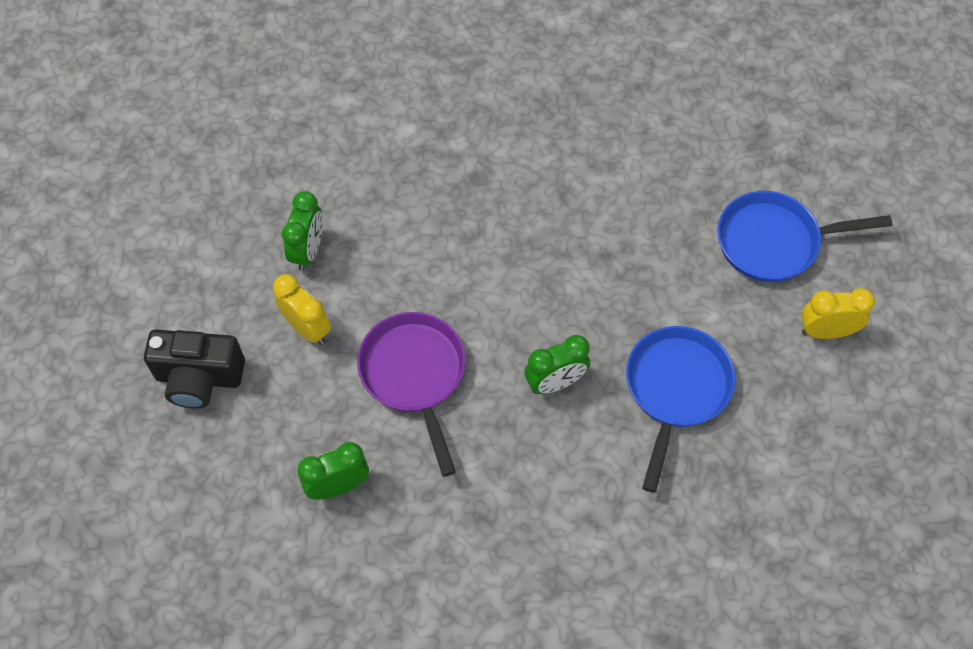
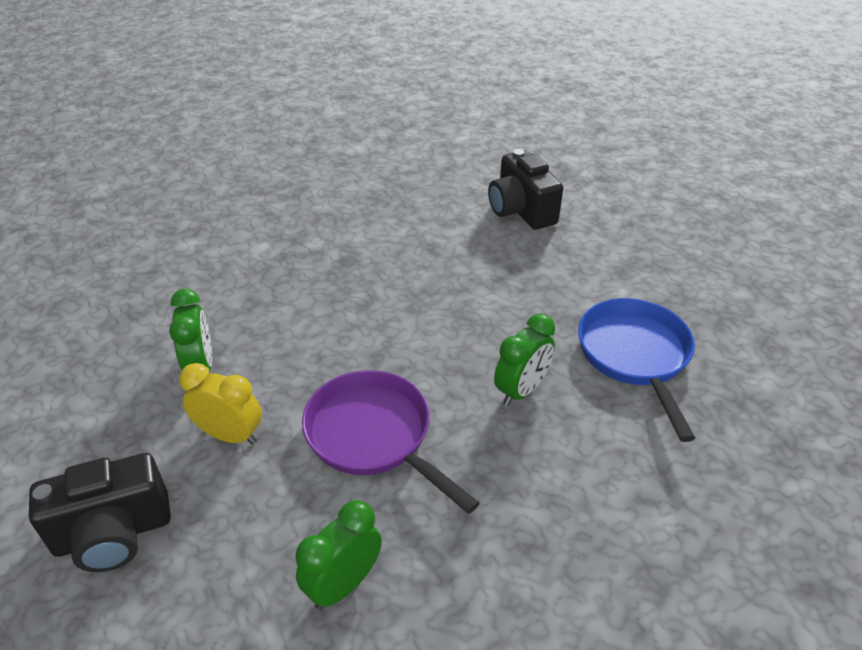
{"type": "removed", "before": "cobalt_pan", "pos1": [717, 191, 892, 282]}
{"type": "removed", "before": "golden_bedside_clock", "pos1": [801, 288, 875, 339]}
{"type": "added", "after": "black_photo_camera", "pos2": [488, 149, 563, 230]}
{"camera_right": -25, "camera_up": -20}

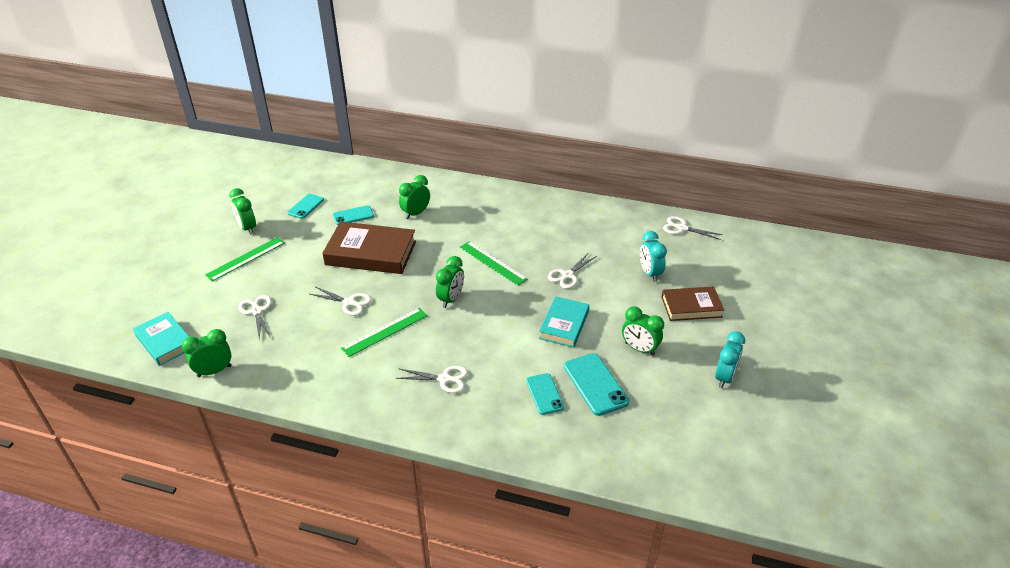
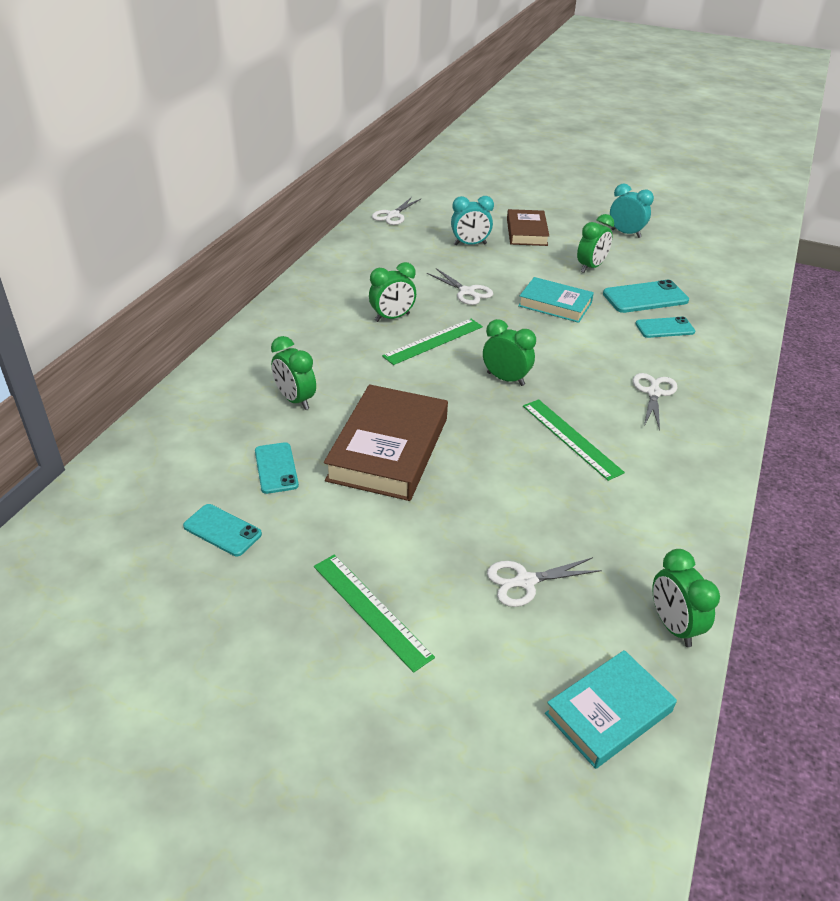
{"type": "moved", "before": "leaf-green_bedside_clock", "pos1": [229, 188, 256, 235], "pos2": [369, 262, 416, 322]}
{"type": "removed", "before": "snow-white_scissors", "pos1": [310, 287, 372, 316]}
{"camera_right": -85, "camera_up": 0}

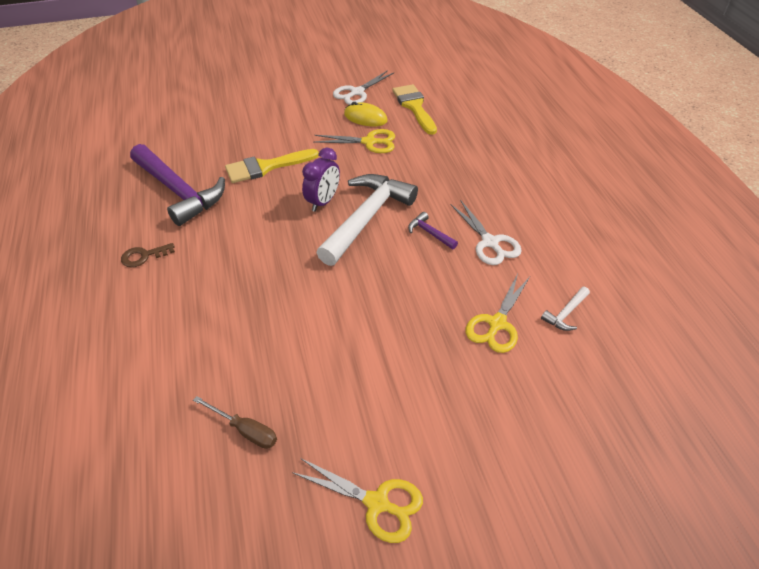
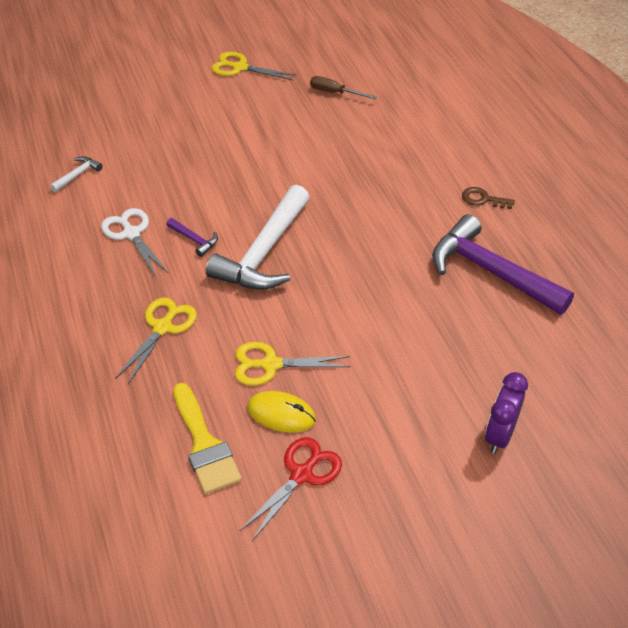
{"type": "recoloured", "before": "snow-white_scissors", "after": "red_scissors", "pos1": [333, 70, 394, 105], "pos2": [240, 437, 342, 541]}
{"type": "moved", "before": "royal_purple_bedside_clock", "pos1": [302, 148, 340, 212], "pos2": [485, 372, 528, 454]}
{"type": "removed", "before": "golden_paint_brush", "pos1": [225, 149, 319, 183]}
{"type": "turned", "before": "dark_brown_key", "pos1": [121, 243, 175, 267], "pos2": [462, 187, 515, 209], "turn": -135}
{"type": "moved", "before": "golden_scissors", "pos1": [466, 274, 530, 353], "pos2": [115, 298, 197, 384]}
{"camera_right": 175, "camera_up": 0}

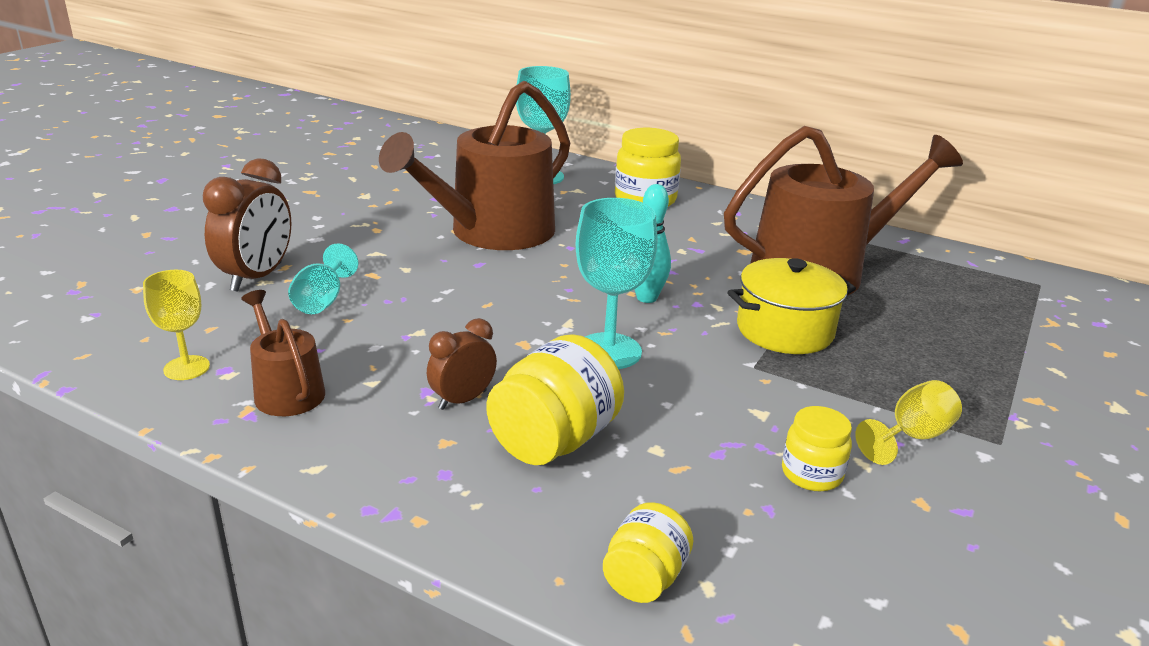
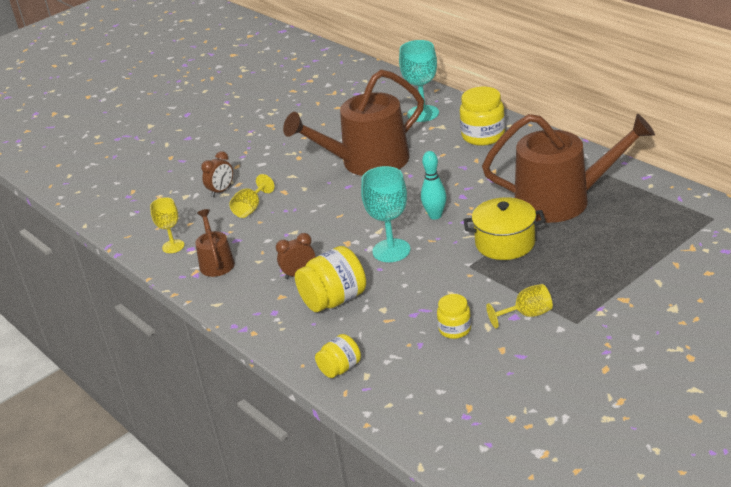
{"type": "resized", "before": "dark_brown_bedside_clock", "pos1": [203, 158, 291, 292], "pos2": [201, 151, 233, 197], "scale": 0.61}
{"type": "recoloured", "before": "turquoise_wine_glass", "after": "golden_wine_glass", "pos1": [288, 243, 359, 314], "pos2": [229, 174, 275, 218]}
{"camera_right": 25, "camera_up": 5}

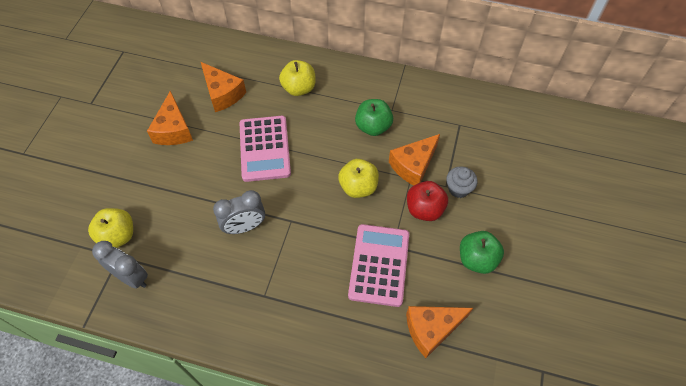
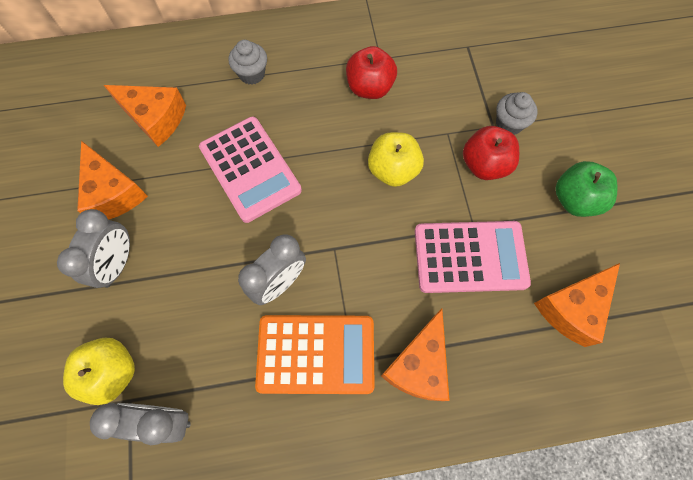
{"type": "replaced", "before": "golden_toy_apple", "after": "gray_muffin", "pos1": [279, 60, 316, 96], "pos2": [228, 40, 267, 85]}
{"type": "recoloured", "before": "leaf-green_toy_apple", "after": "red_toy_apple", "pos1": [355, 99, 393, 136], "pos2": [346, 46, 397, 99]}
{"type": "moved", "before": "orange_piece_of_cheese", "pos1": [389, 134, 440, 185], "pos2": [381, 308, 450, 401]}
{"type": "turned", "before": "rose-pink_calculator", "pos1": [348, 224, 409, 307], "pos2": [415, 221, 531, 293], "turn": 105}
{"type": "added", "after": "gray_bedside_clock", "pos2": [57, 209, 130, 288]}
{"type": "added", "after": "orange_calculator", "pos2": [255, 315, 375, 394]}
{"camera_right": -25, "camera_up": 10}

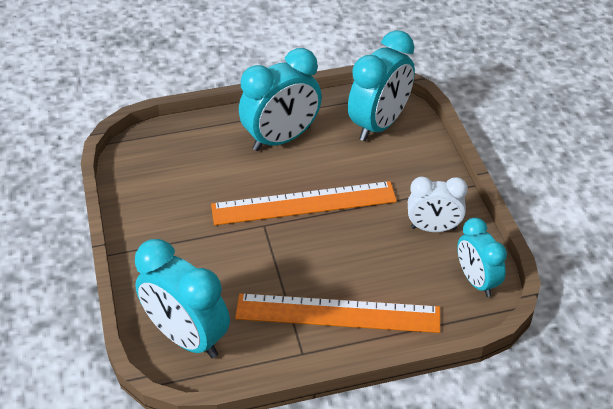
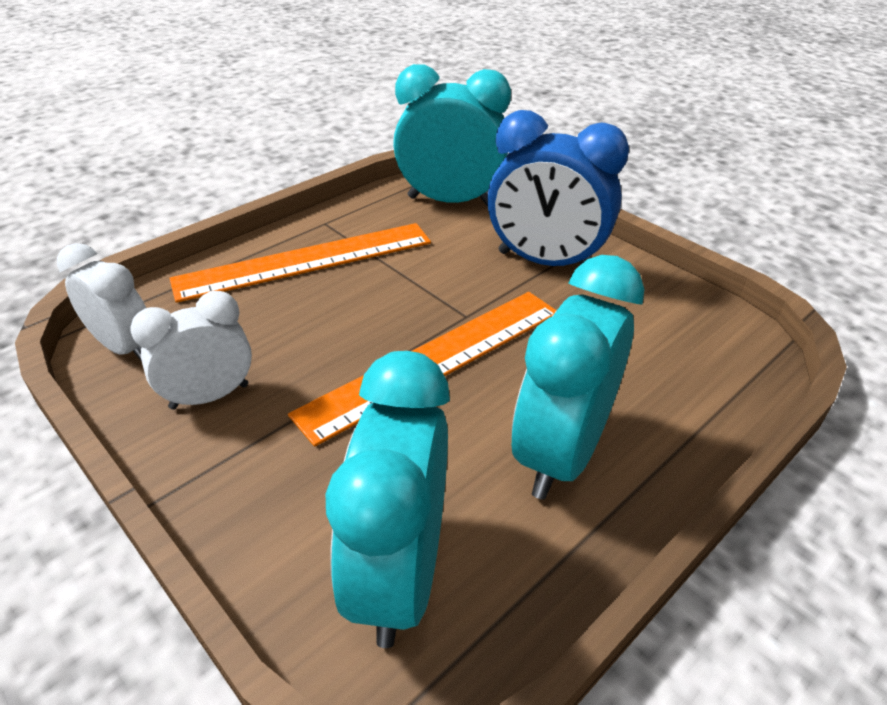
{"type": "recoloured", "before": "turquoise_bedside_clock", "after": "snow-white_bedside_clock", "pos1": [457, 218, 507, 297], "pos2": [57, 243, 146, 362]}
{"type": "added", "after": "cobalt_bedside_clock", "pos2": [487, 110, 629, 266]}
{"camera_right": 150, "camera_up": -5}

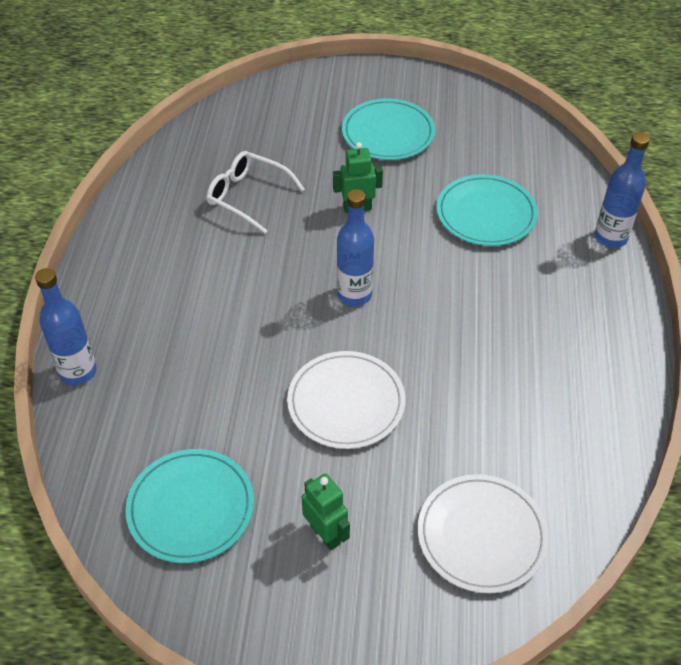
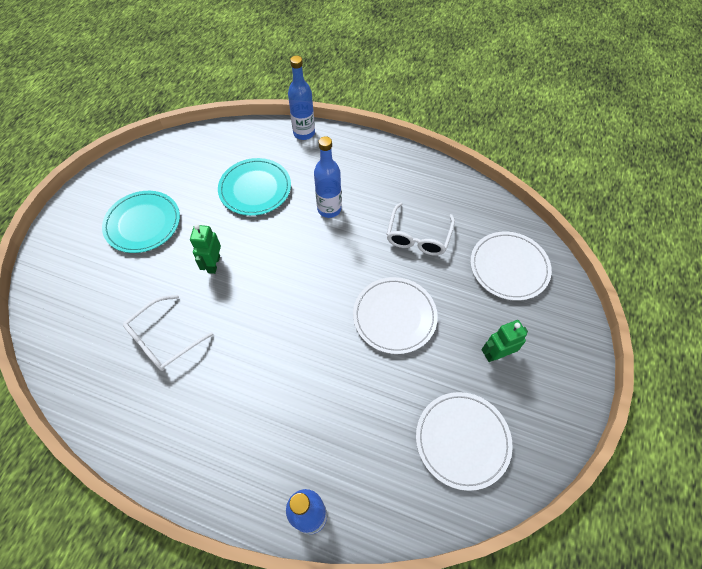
{"type": "moved", "before": "cobalt_drink_bottle", "pos1": [337, 189, 374, 306], "pos2": [314, 136, 342, 218]}
{"type": "recoloured", "before": "turquoise_dinner_plate", "after": "snow-white_dinner_plate", "pos1": [125, 449, 254, 563], "pos2": [416, 392, 513, 491]}
{"type": "added", "after": "snow-white_glasses", "pos2": [386, 203, 455, 256]}
{"camera_right": -75, "camera_up": 10}

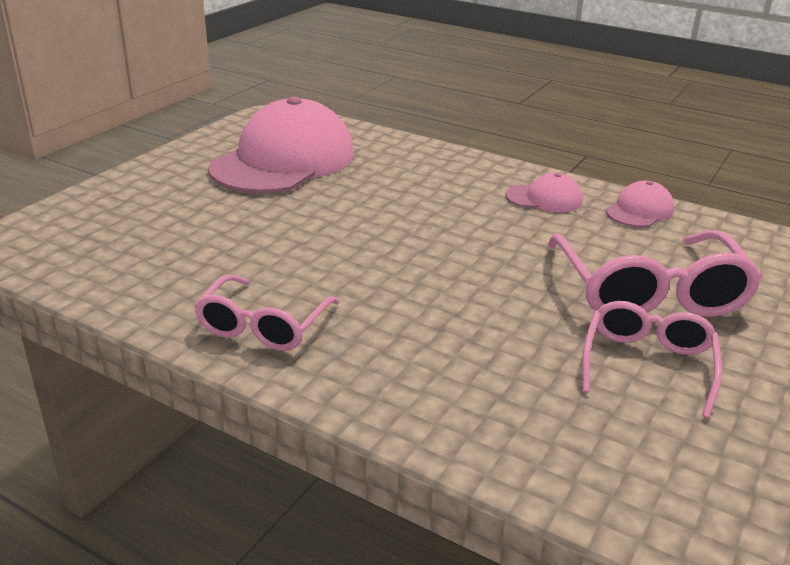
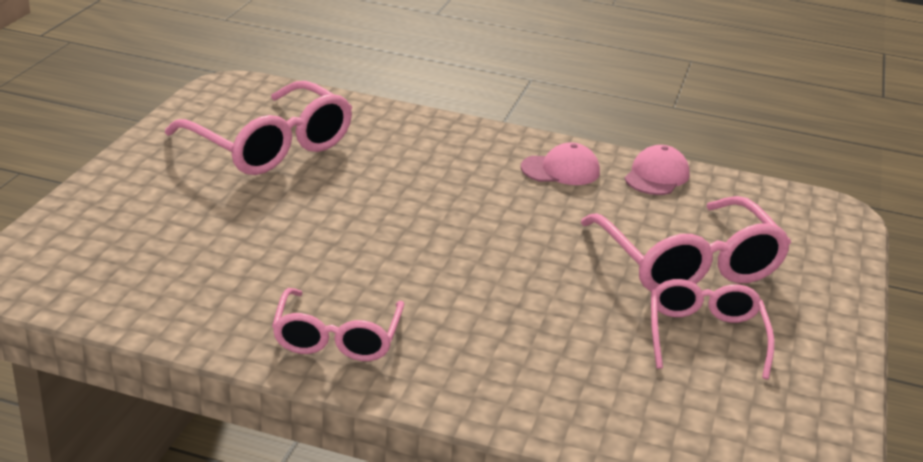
{"type": "replaced", "before": "rose-pink_peaked_cap", "after": "rose-pink_glasses", "pos1": [208, 97, 354, 194], "pos2": [165, 81, 352, 175]}
{"camera_right": -15, "camera_up": 0}

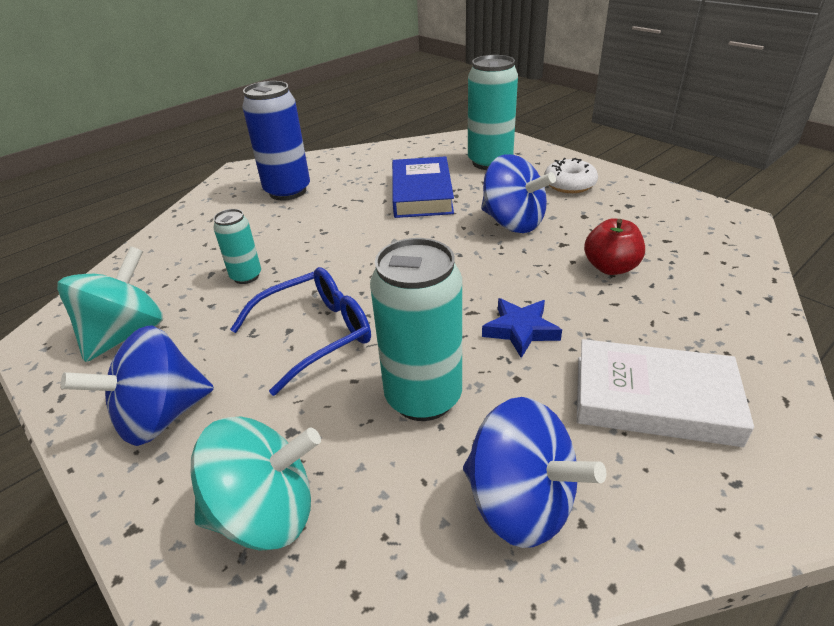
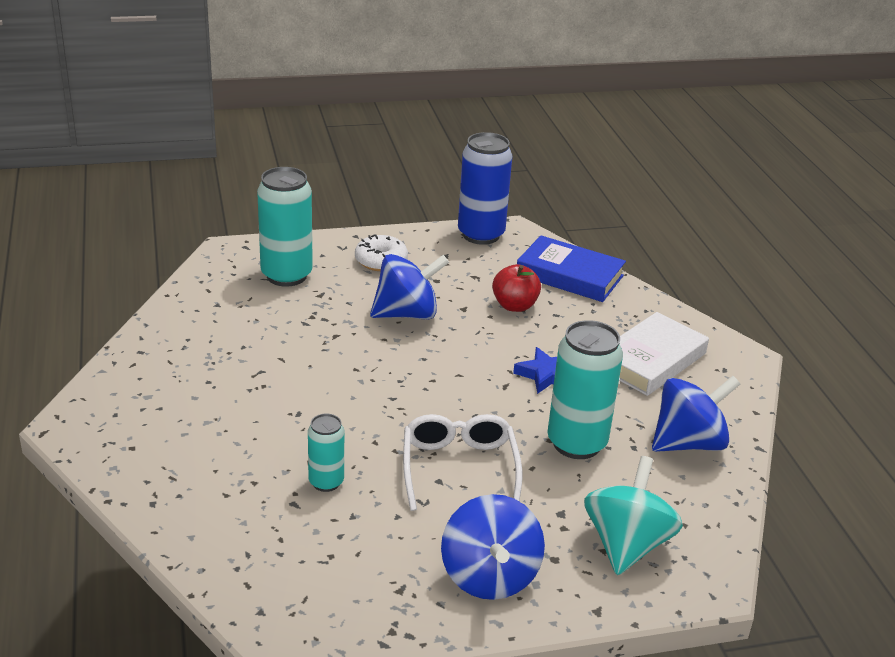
{"type": "moved", "before": "cobalt_can", "pos1": [242, 81, 310, 201], "pos2": [458, 132, 512, 245]}
{"type": "moved", "before": "cobalt_book", "pos1": [392, 156, 454, 218], "pos2": [517, 236, 626, 302]}
{"type": "removed", "before": "turquoise_spinning_top", "pos1": [57, 246, 163, 362]}
{"type": "recoloured", "before": "cobalt_glasses", "after": "snow-white_glasses", "pos1": [230, 267, 371, 396], "pos2": [403, 414, 522, 511]}
{"camera_right": -65, "camera_up": -5}

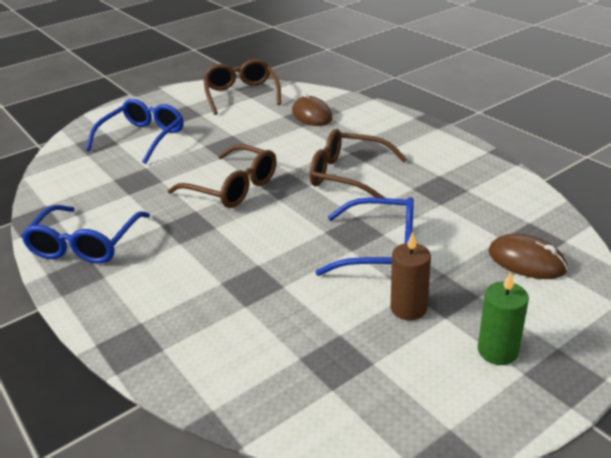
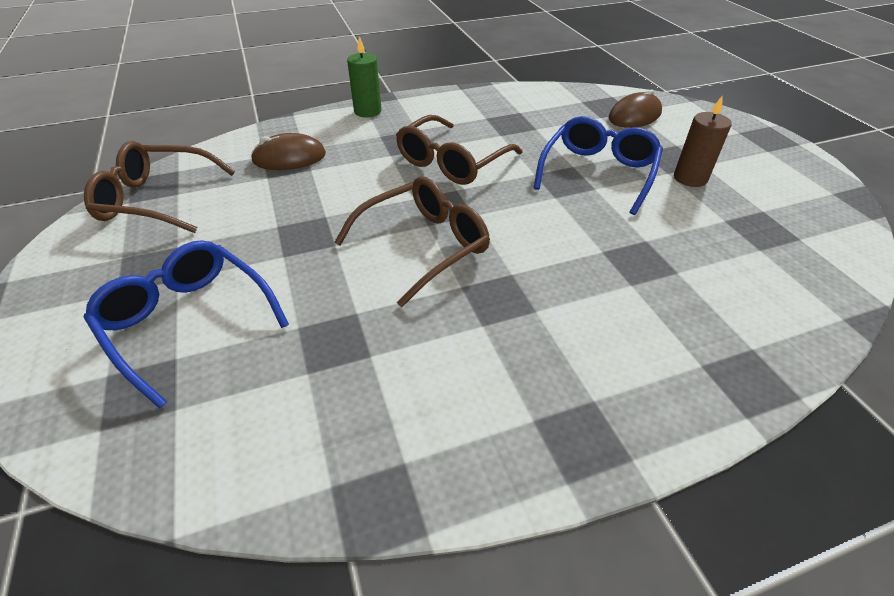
{"type": "removed", "before": "cobalt_glasses", "pos1": [21, 205, 150, 264]}
{"type": "moved", "before": "leaf-green_pillar_candle", "pos1": [478, 272, 529, 365], "pos2": [347, 36, 382, 117]}
{"camera_right": -75, "camera_up": 10}

